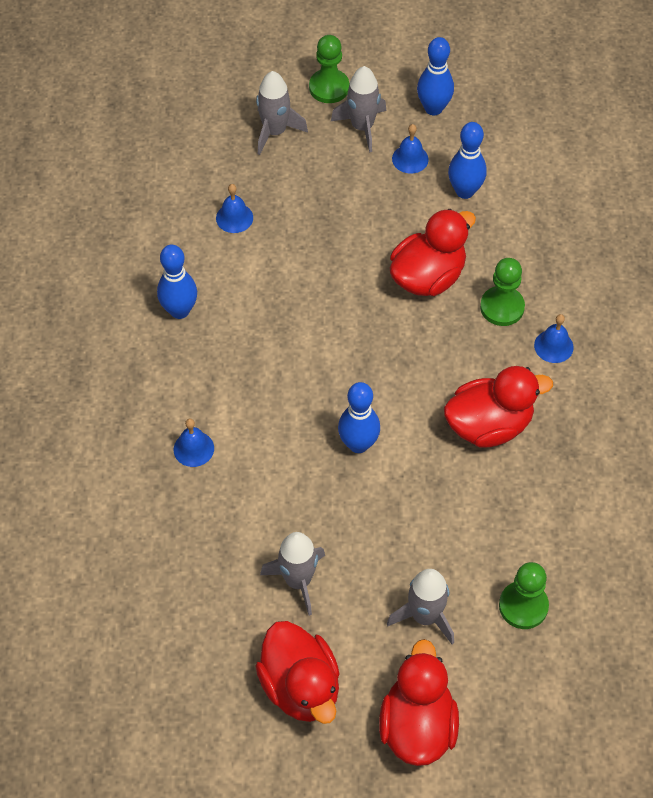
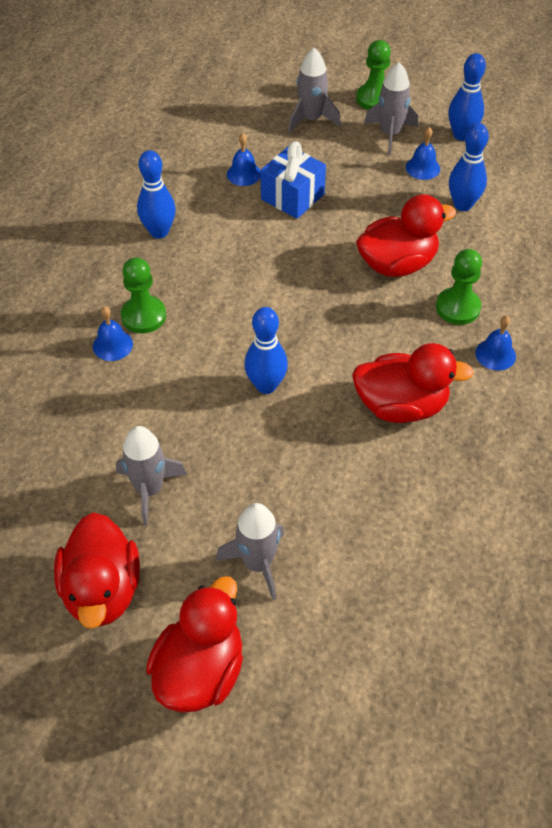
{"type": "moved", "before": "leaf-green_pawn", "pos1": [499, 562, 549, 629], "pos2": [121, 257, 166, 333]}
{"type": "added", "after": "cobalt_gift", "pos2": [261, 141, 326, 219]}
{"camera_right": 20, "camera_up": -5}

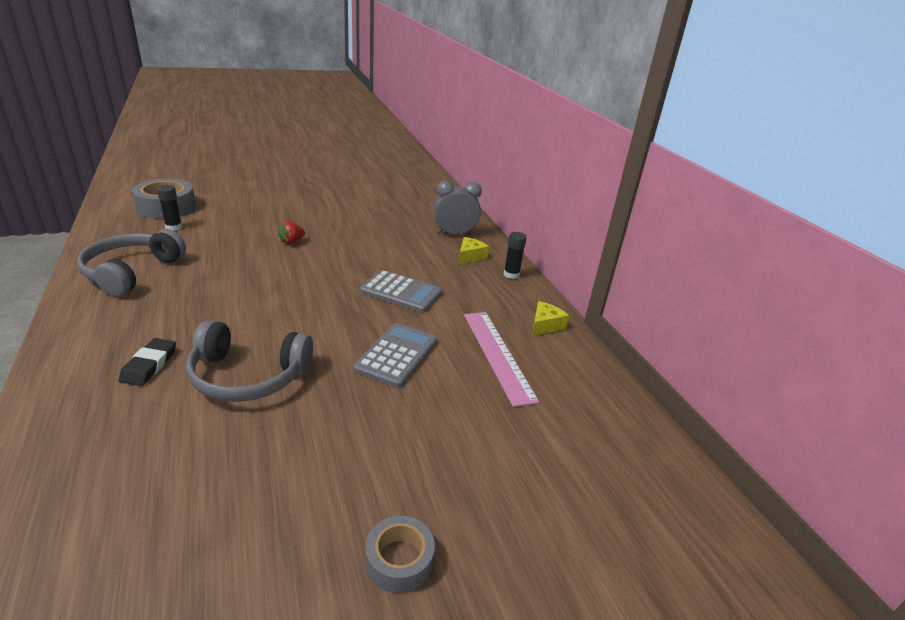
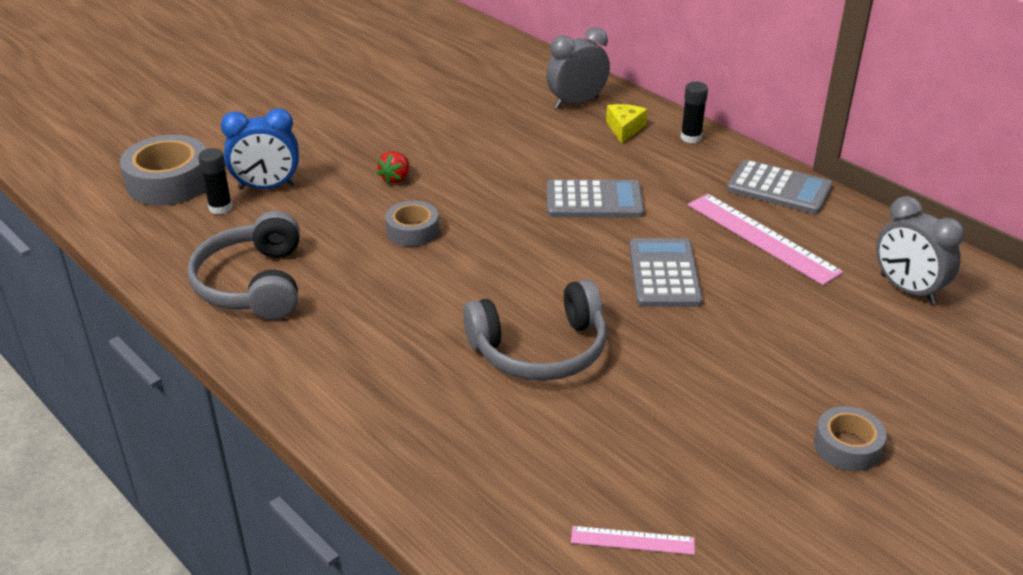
{"type": "replaced", "before": "golden_piece_of_cheese", "after": "gray_calculator", "pos1": [532, 301, 569, 336], "pos2": [727, 159, 833, 214]}
{"type": "removed", "before": "black_gum_eraser", "pos1": [119, 338, 176, 386]}
{"type": "added", "after": "cobalt_bedside_clock", "pos2": [221, 108, 299, 190]}
{"type": "added", "after": "gray_bedside_clock", "pos2": [876, 196, 964, 304]}
{"type": "added", "after": "gray_tape", "pos2": [385, 201, 439, 247]}
{"type": "added", "after": "rose-pink_ruler", "pos2": [571, 526, 695, 555]}
{"camera_right": -20, "camera_up": 5}

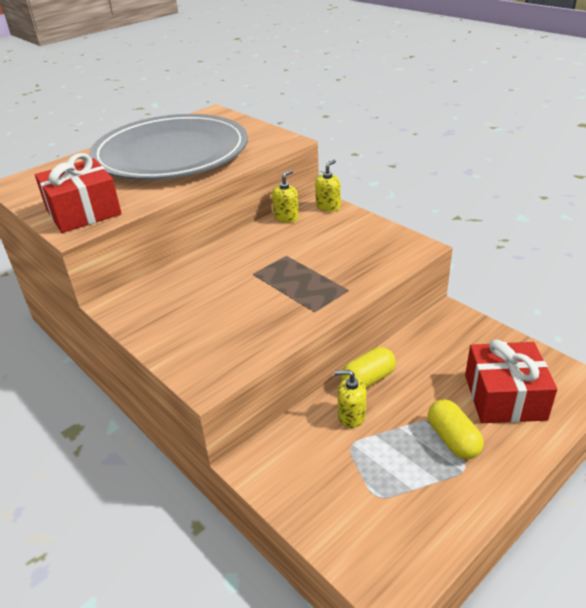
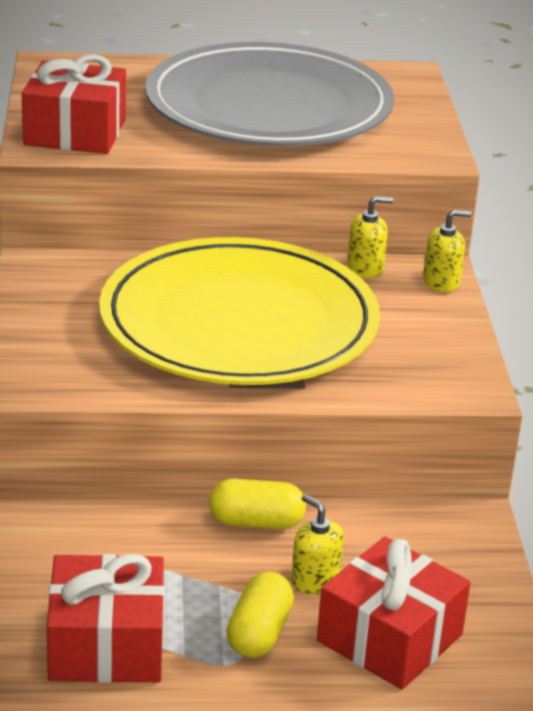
{"type": "moved", "before": "golden_soap_pump", "pos1": [335, 370, 367, 428], "pos2": [291, 494, 344, 594]}
{"type": "added", "after": "golden_dinner_plate", "pos2": [99, 237, 380, 385]}
{"type": "added", "after": "red_gift", "pos2": [47, 554, 165, 683]}
{"camera_right": 35, "camera_up": -5}

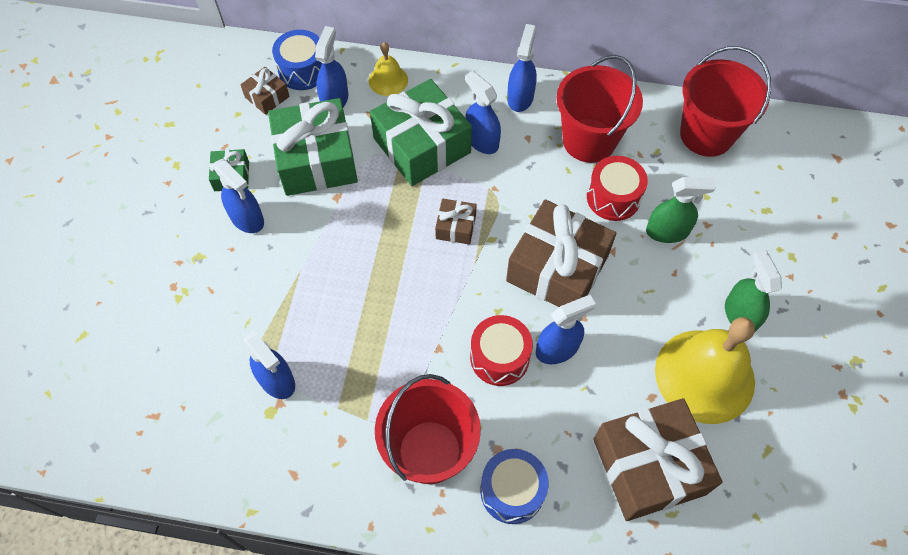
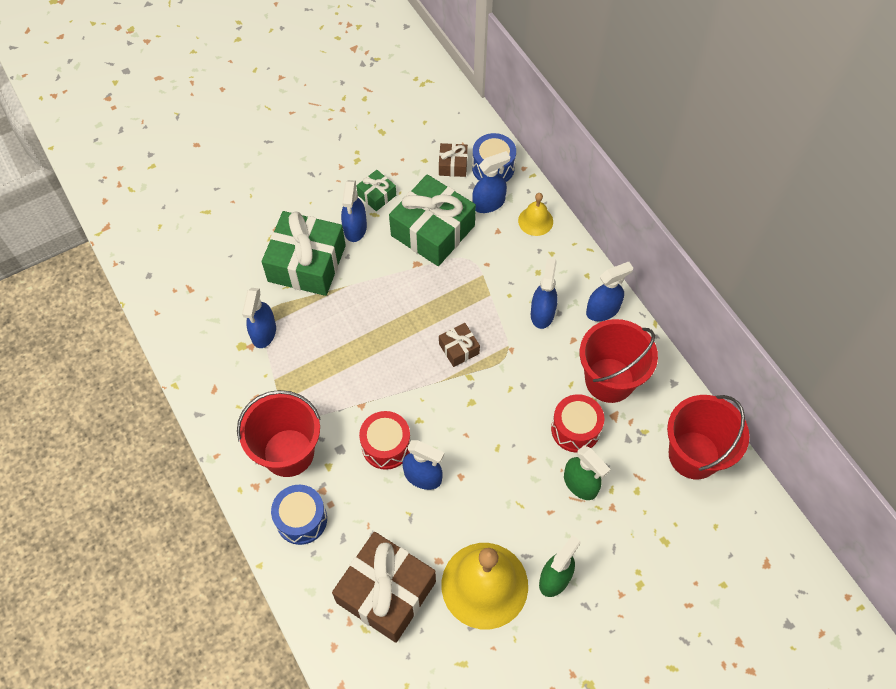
{"type": "moved", "before": "leaf-green_gift", "pos1": [370, 79, 472, 186], "pos2": [262, 211, 346, 296]}
{"type": "removed", "before": "dark_brown_gift", "pos1": [506, 200, 616, 307]}
{"camera_right": 50, "camera_up": 0}

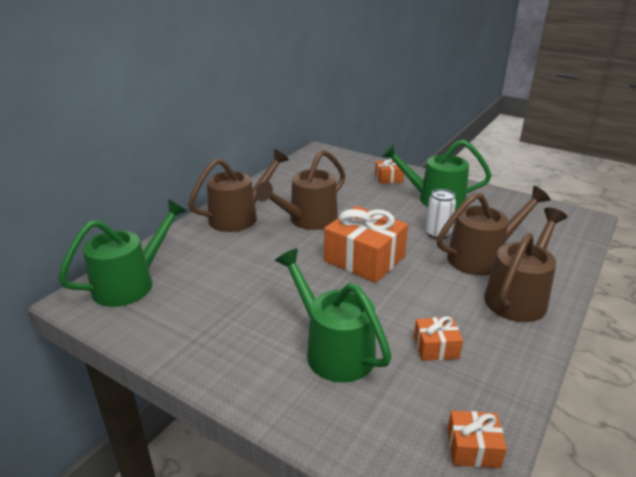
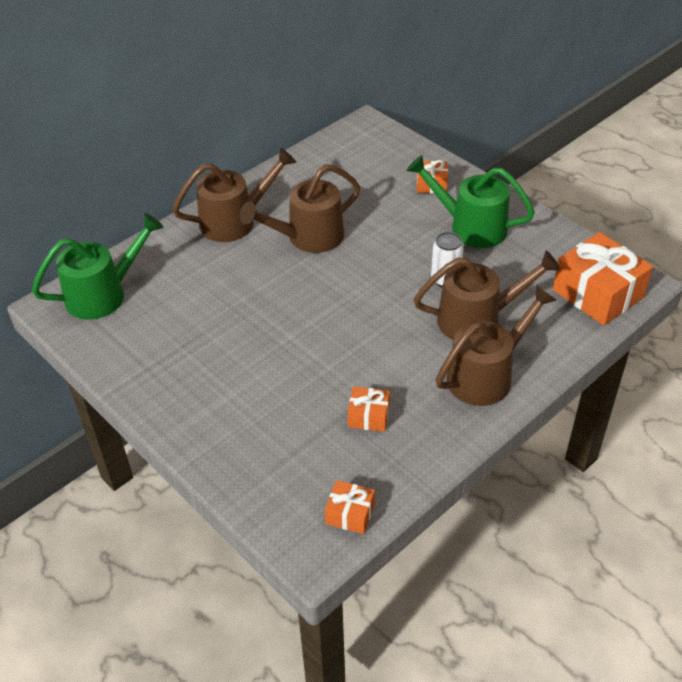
{"type": "moved", "before": "orange_gift", "pos1": [324, 206, 408, 283], "pos2": [553, 232, 653, 326]}
{"type": "removed", "before": "leaf-green_watering_pot", "pos1": [275, 248, 392, 383]}
{"camera_right": 15, "camera_up": 15}

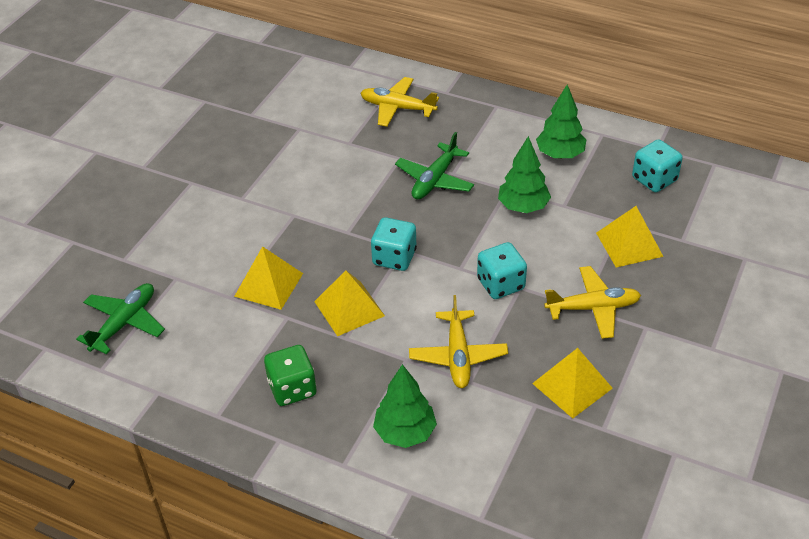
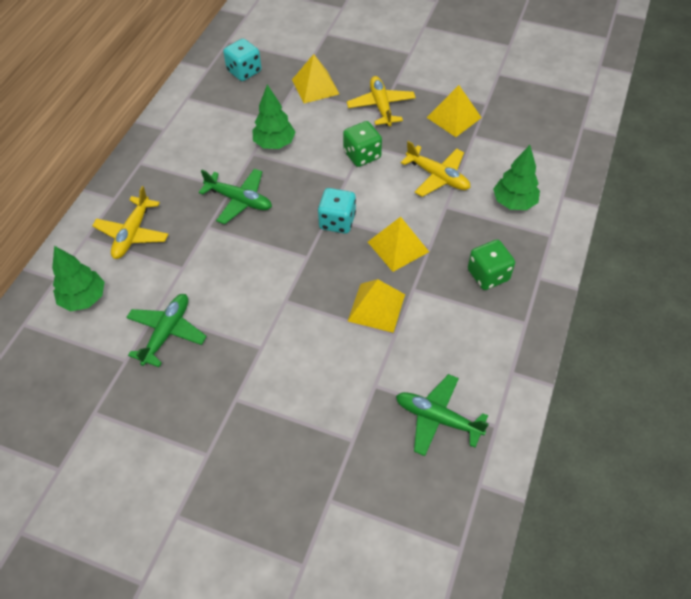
{"type": "moved", "before": "leaf-green_tree", "pos1": [536, 84, 586, 159], "pos2": [52, 246, 104, 311]}
{"type": "recoloured", "before": "turquoise_die", "after": "leaf-green_die", "pos1": [477, 242, 527, 299], "pos2": [343, 121, 382, 167]}
{"type": "turned", "before": "golden_toy_plane", "pos1": [409, 295, 508, 388], "pos2": [401, 141, 470, 197], "turn": 45}
{"type": "added", "after": "leaf-green_toy_plane", "pos2": [126, 294, 207, 367]}
{"camera_right": -95, "camera_up": 10}

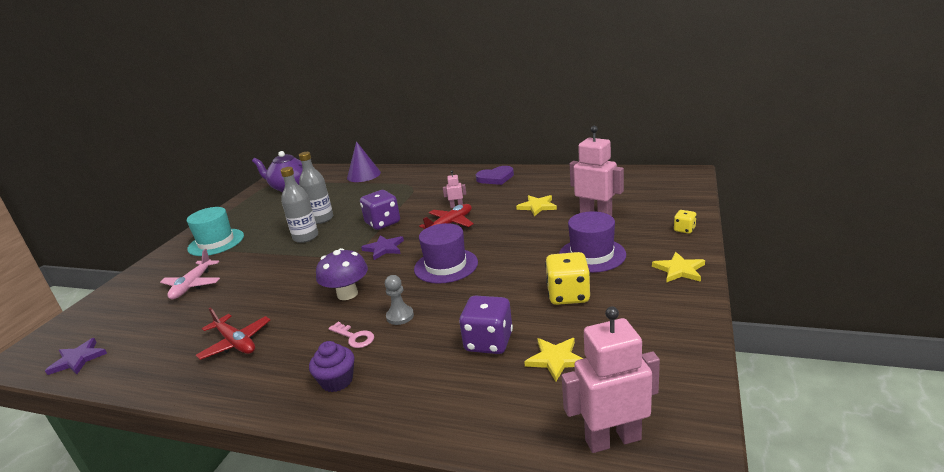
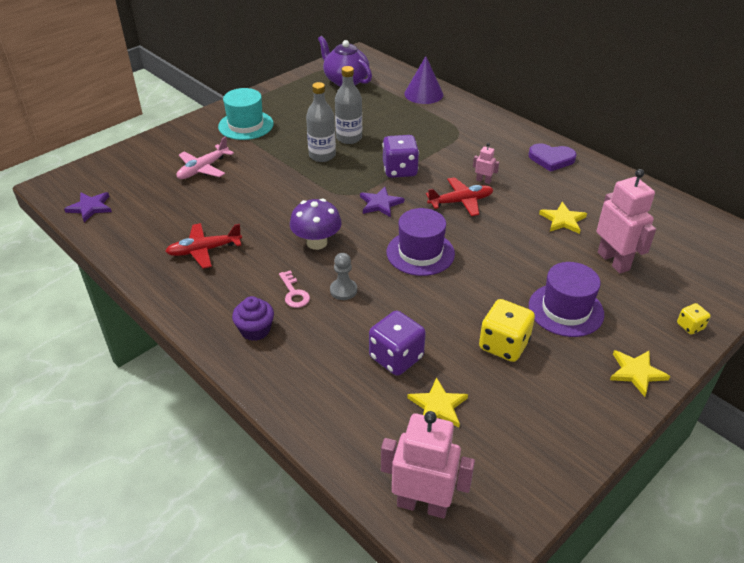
{"type": "turned", "before": "red_toy_plane", "pos1": [196, 308, 270, 360], "pos2": [165, 223, 242, 269], "turn": 90}
{"camera_right": 25, "camera_up": 15}

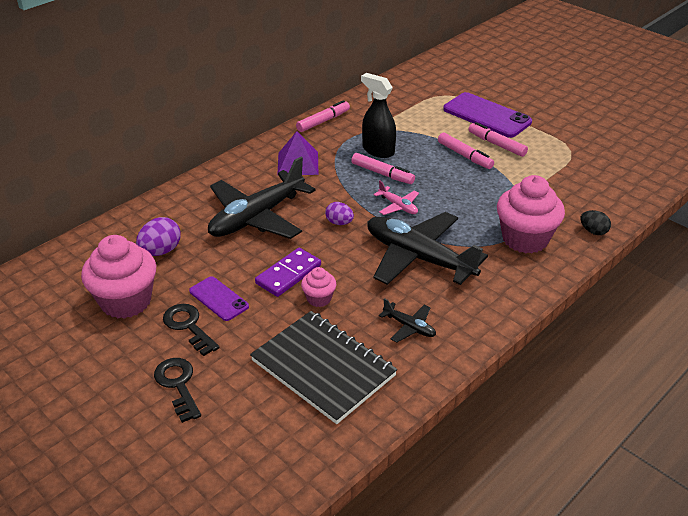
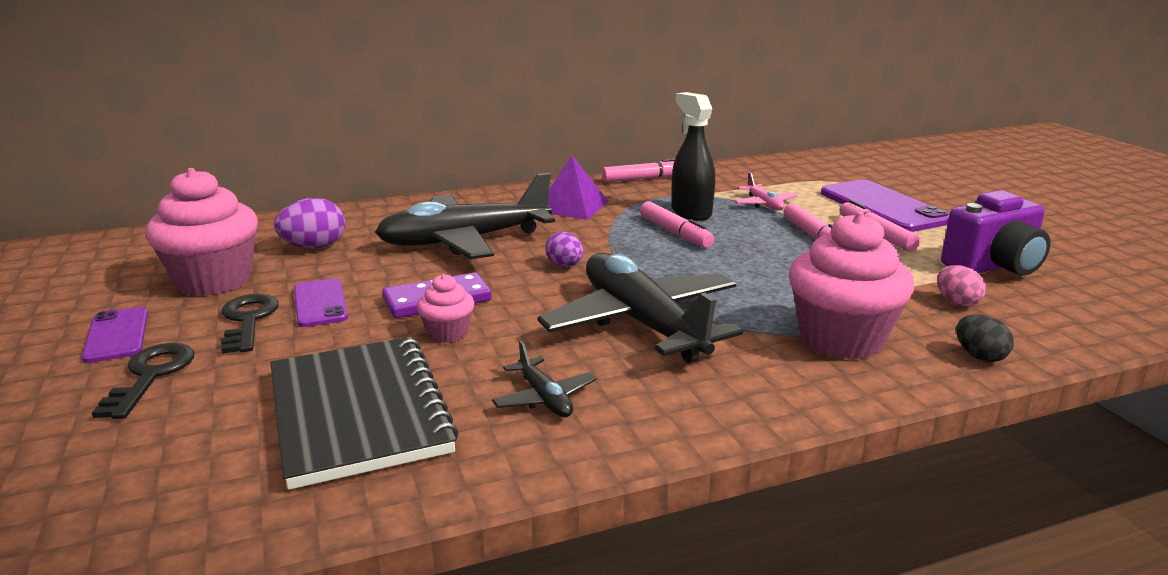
{"type": "moved", "before": "rose-pink_toy_plane", "pos1": [373, 181, 419, 215], "pos2": [734, 172, 797, 211]}
{"type": "added", "after": "royal_purple_photo_camera", "pos2": [941, 190, 1051, 276]}
{"type": "added", "after": "rose-pink_egg_shape", "pos2": [937, 265, 986, 307]}
{"type": "added", "after": "royal_purple_mobile_phone", "pos2": [81, 307, 148, 363]}
{"camera_right": 25, "camera_up": -15}

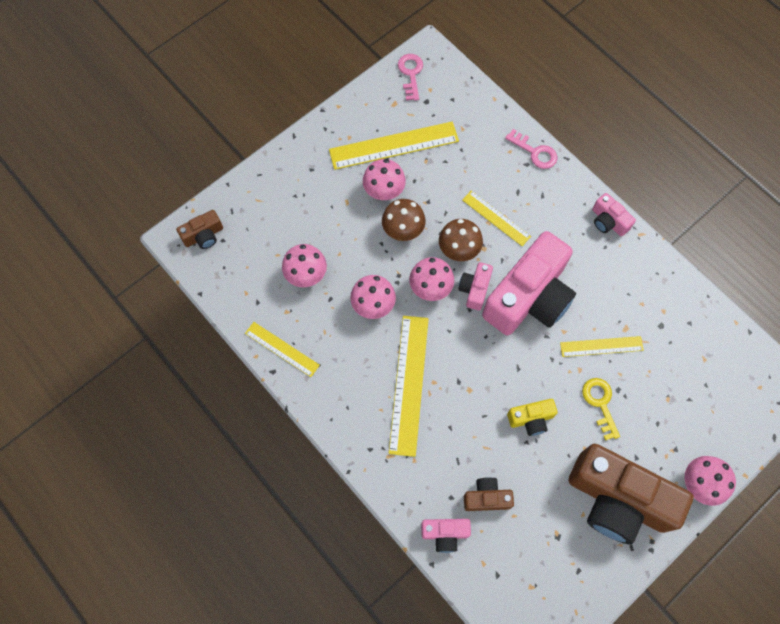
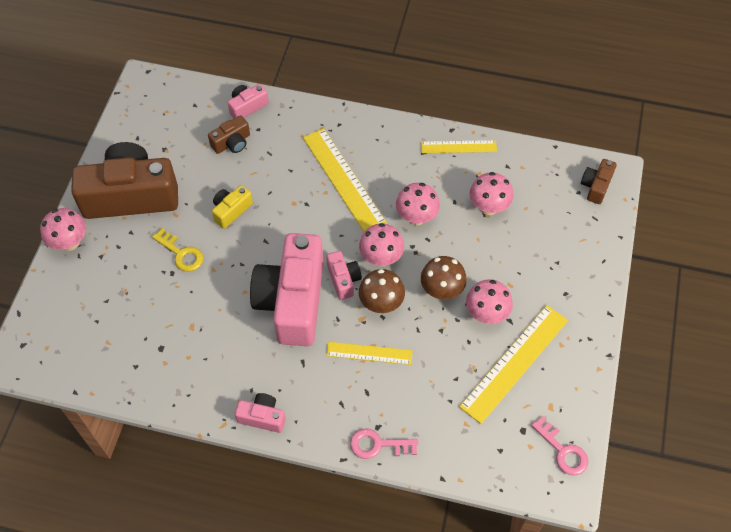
{"type": "removed", "before": "golden_ruler", "pos1": [560, 336, 644, 357]}
{"camera_right": 145, "camera_up": -10}

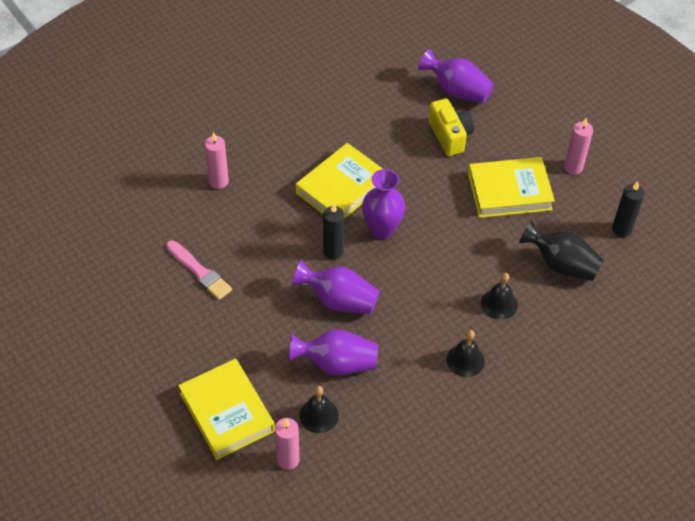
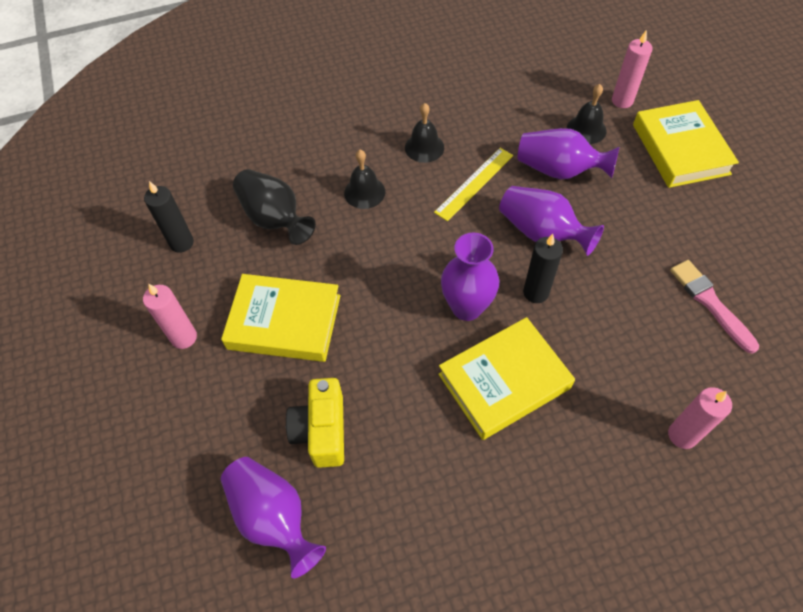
{"type": "added", "after": "golden_ruler", "pos2": [434, 148, 514, 221]}
{"camera_right": -160, "camera_up": 5}

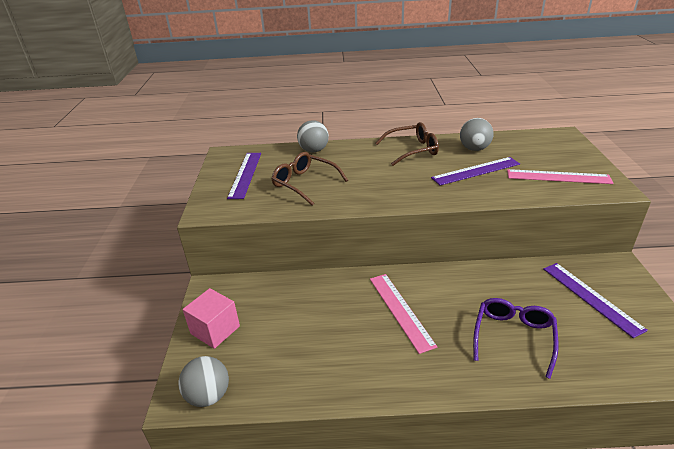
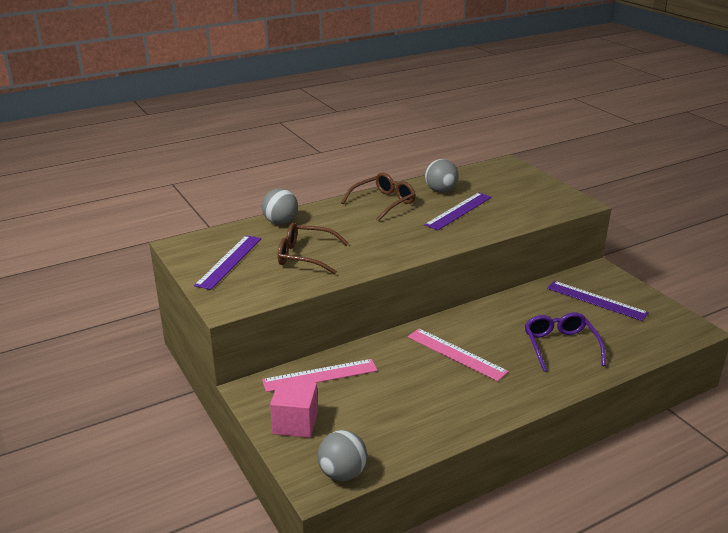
{"type": "turned", "before": "royal_purple_ruler", "pos1": [227, 153, 261, 199], "pos2": [194, 235, 261, 290], "turn": 45}
{"type": "moved", "before": "rose-pink_ruler", "pos1": [507, 169, 613, 184], "pos2": [262, 359, 378, 392]}
{"camera_right": -30, "camera_up": -5}

